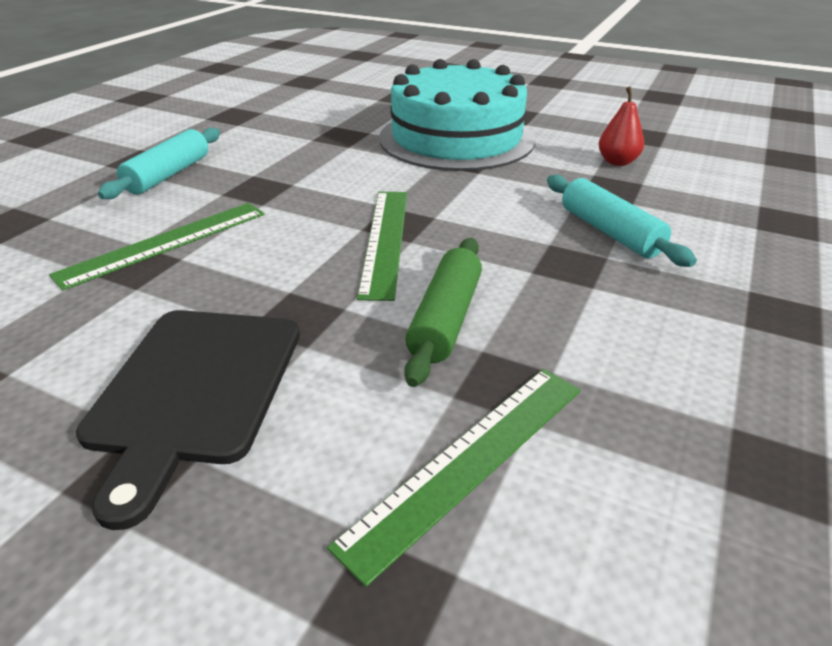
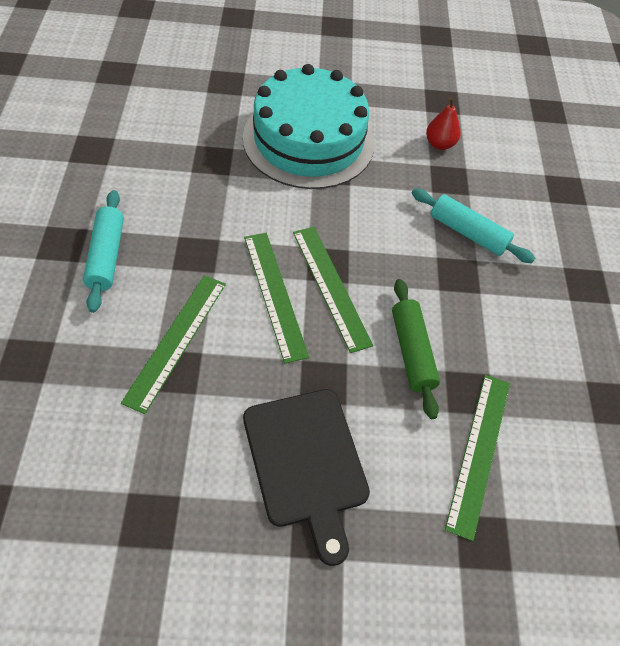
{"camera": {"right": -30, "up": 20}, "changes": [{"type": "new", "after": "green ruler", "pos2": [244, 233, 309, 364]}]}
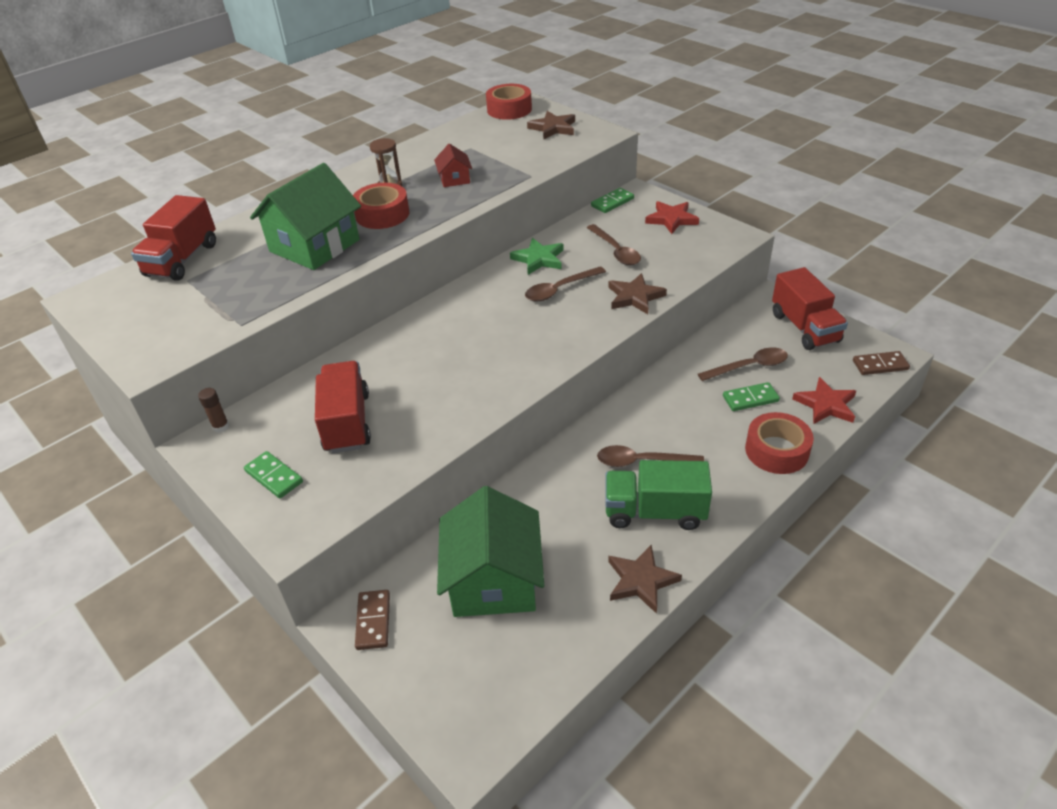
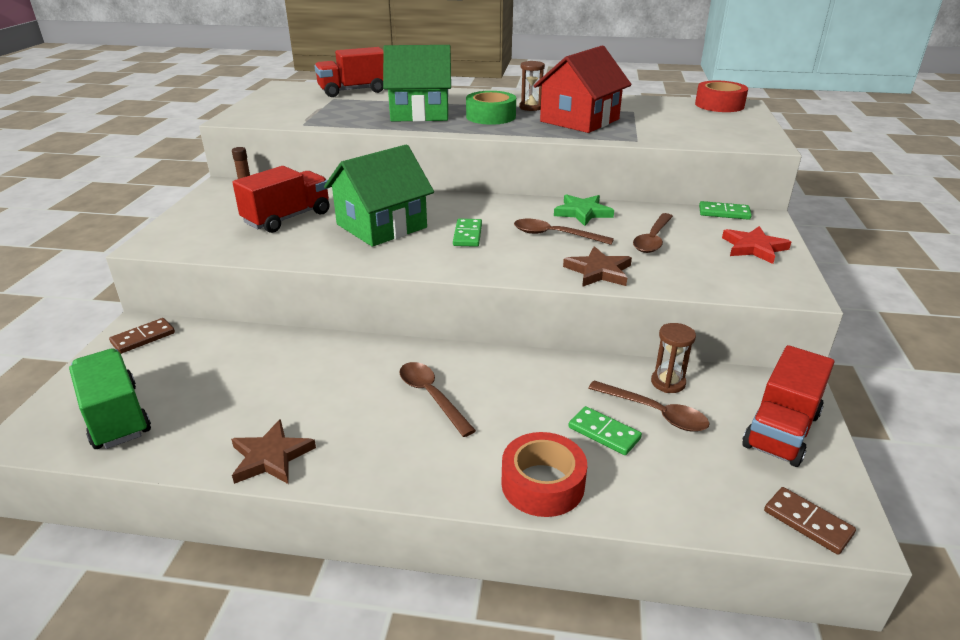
{"camera": {"right": 50, "up": -10}, "changes": [{"type": "shifted", "before": "green truck", "pos1": [605, 460, 712, 530], "pos2": [69, 348, 151, 449]}, {"type": "shifted", "before": "green house", "pos1": [437, 486, 544, 617], "pos2": [324, 144, 434, 247]}, {"type": "shifted", "before": "green domino", "pos1": [244, 451, 303, 498], "pos2": [453, 219, 482, 247]}, {"type": "repainted", "before": "red tape", "after": "green tape", "pos1": [353, 183, 410, 229], "pos2": [466, 91, 516, 125]}, {"type": "scaled", "before": "red house", "pos1": [434, 143, 472, 187], "pos2": [534, 46, 632, 133], "scale": 2.15}, {"type": "new", "after": "brown hourglass", "pos2": [651, 323, 696, 393]}, {"type": "gone", "before": "brown star", "pos1": [527, 111, 575, 140]}, {"type": "gone", "before": "red star", "pos1": [792, 377, 856, 424]}]}
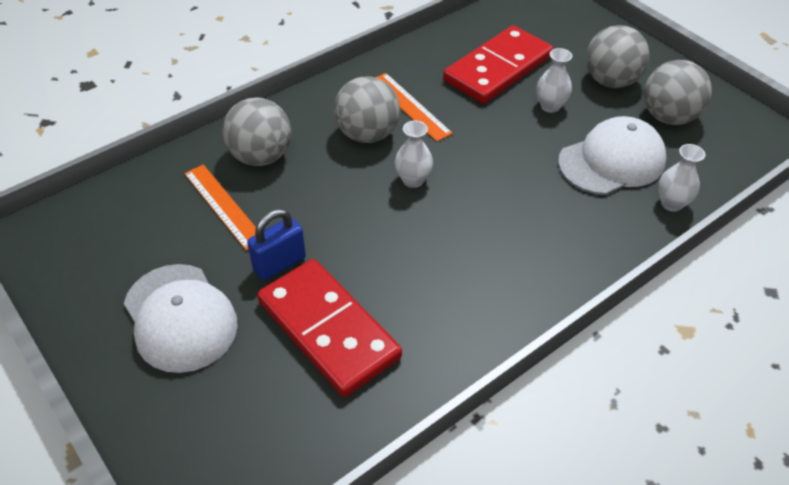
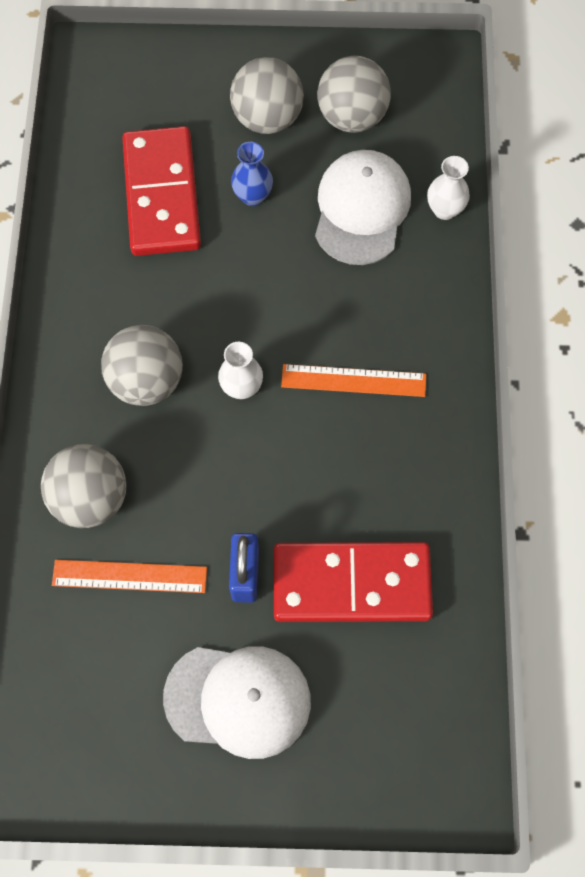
{"camera": {"right": -50, "up": 20}, "changes": [{"type": "repainted", "before": "white vase", "after": "blue vase", "pos1": [536, 48, 572, 113], "pos2": [231, 142, 273, 206]}, {"type": "shifted", "before": "orange ruler", "pos1": [375, 73, 453, 142], "pos2": [281, 364, 426, 397]}]}
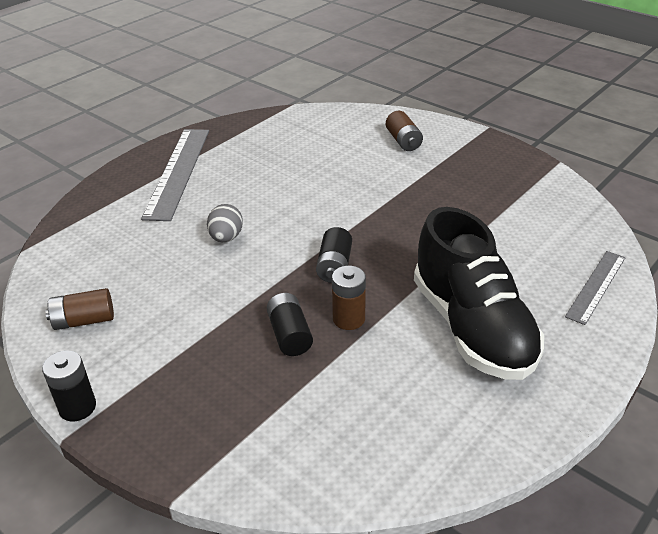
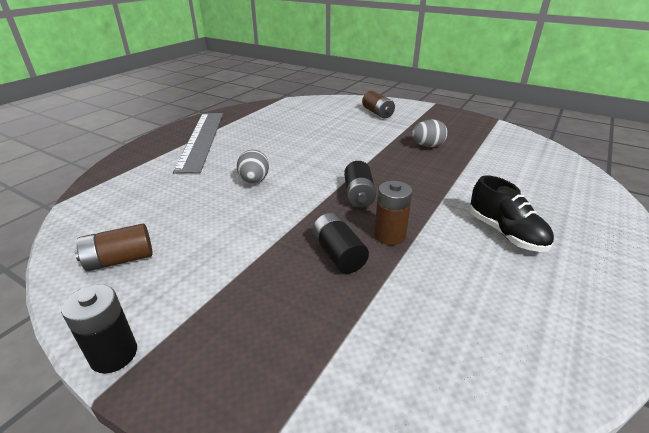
{"camera": {"right": -10, "up": -5}, "changes": [{"type": "new", "after": "grey egg", "pos2": [412, 119, 448, 147]}, {"type": "scaled", "before": "black shoe", "pos1": [414, 207, 544, 380], "pos2": [470, 175, 554, 252], "scale": 0.53}, {"type": "gone", "before": "grey ruler", "pos1": [565, 251, 626, 325]}]}
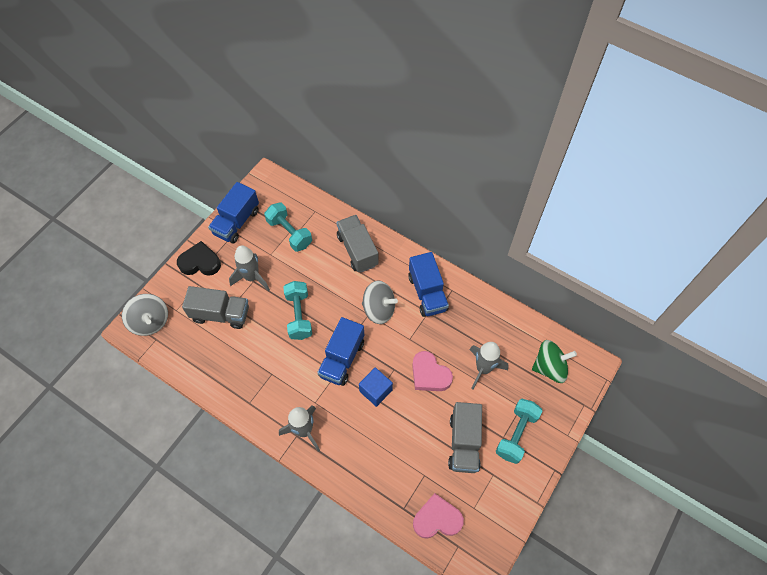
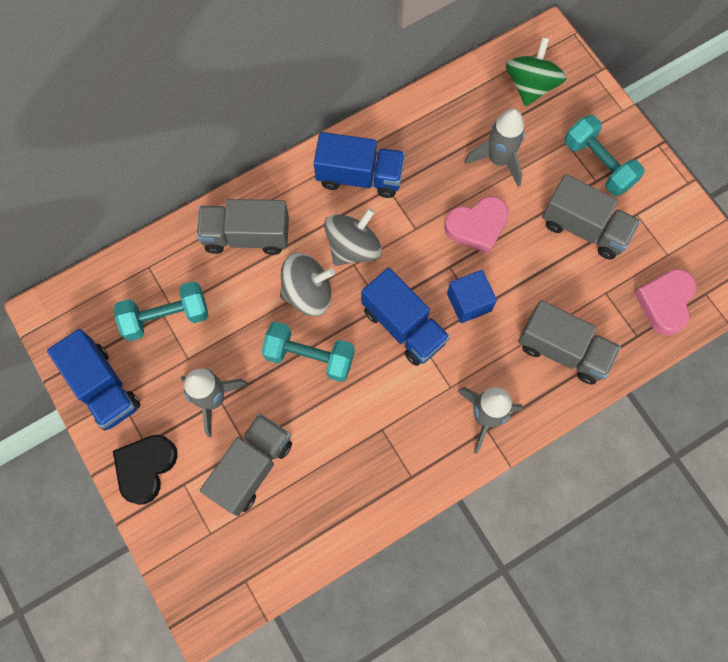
{"camera": {"right": -65, "up": 10}, "changes": [{"type": "shifted", "before": "grey spinning top", "pos1": [122, 294, 168, 336], "pos2": [280, 253, 335, 316]}, {"type": "new", "after": "grey truck", "pos2": [518, 300, 621, 385]}]}
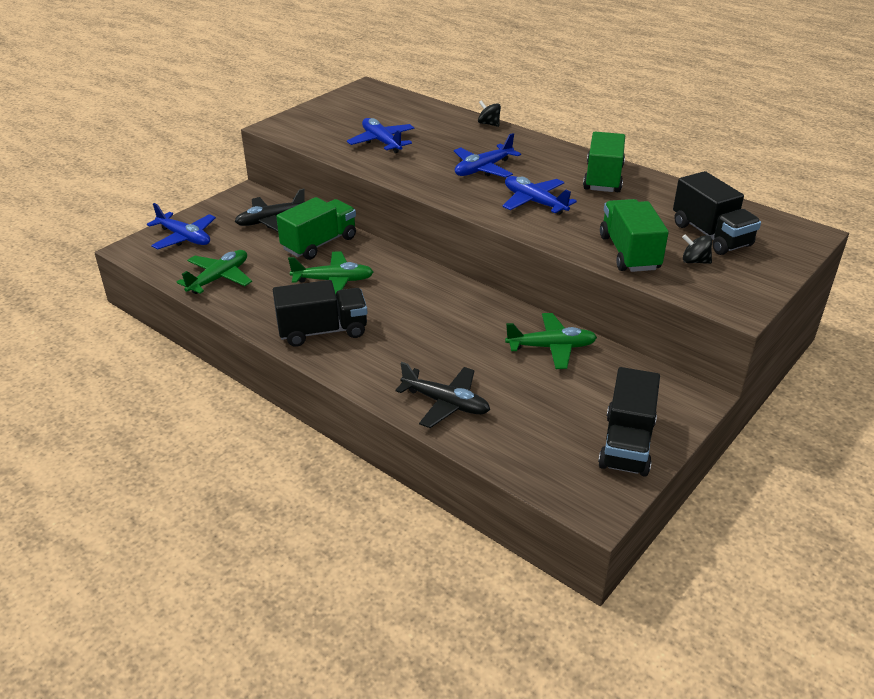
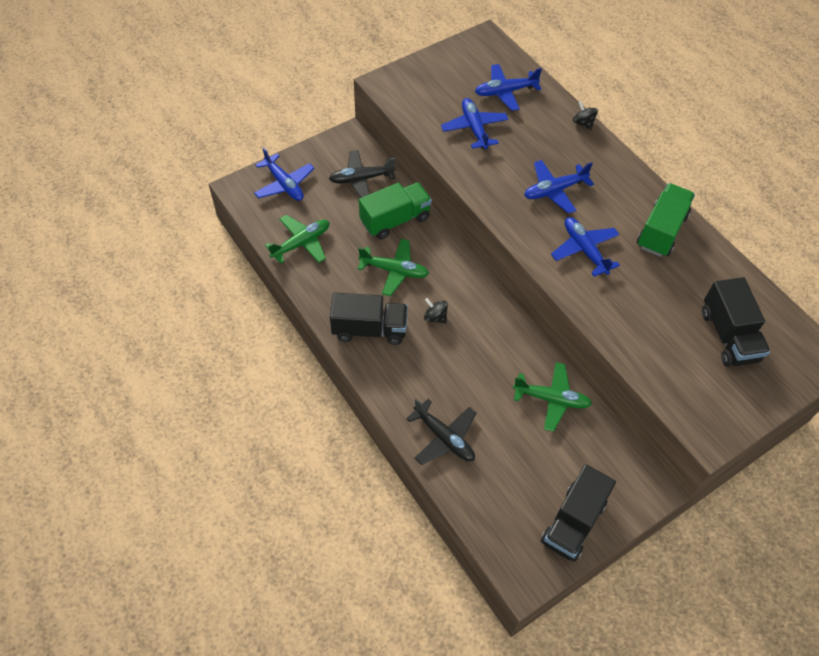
{"camera": {"right": 15, "up": 20}, "changes": [{"type": "shifted", "before": "black spinning top", "pos1": [682, 234, 712, 264], "pos2": [424, 298, 448, 324]}, {"type": "new", "after": "blue plane", "pos2": [475, 64, 542, 111]}, {"type": "gone", "before": "green truck", "pos1": [600, 199, 669, 272]}]}
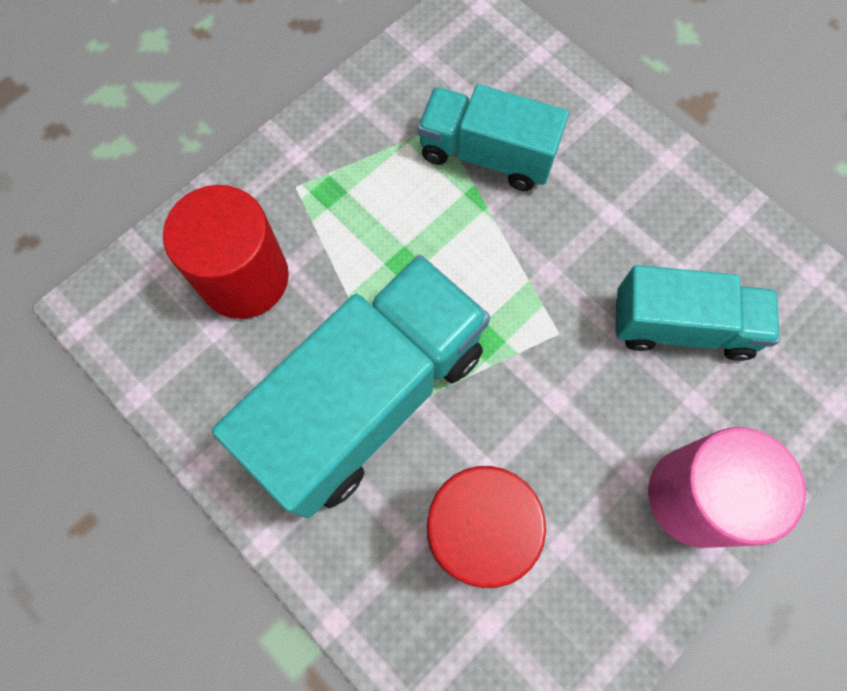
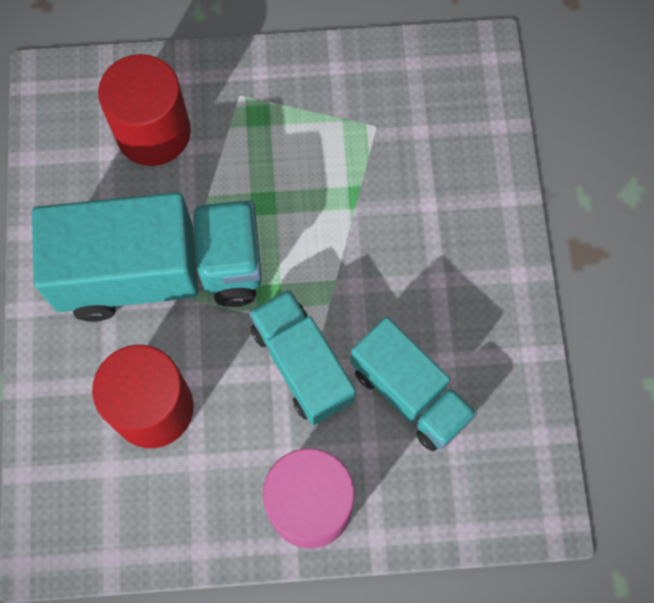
{"camera": {"right": 40, "up": 0}, "changes": [{"type": "shifted", "before": "turquoise truck", "pos1": [418, 84, 569, 191], "pos2": [249, 289, 356, 425]}]}
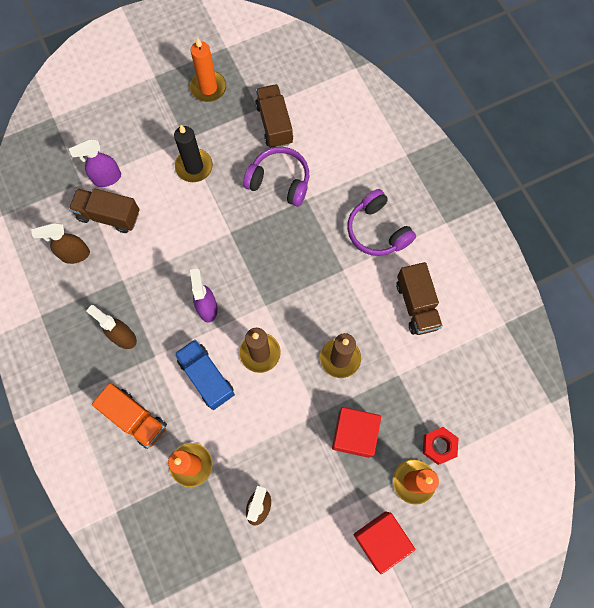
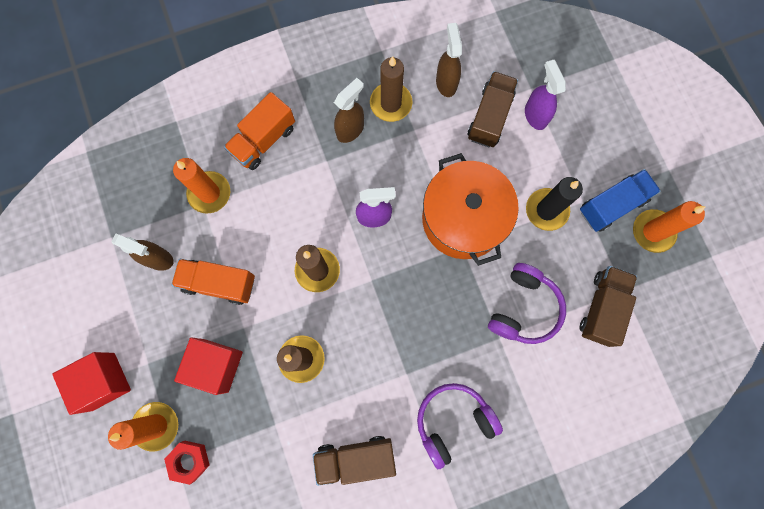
{"camera": {"right": 95, "up": 5}, "changes": [{"type": "new", "after": "orange truck", "pos2": [171, 259, 255, 305]}, {"type": "new", "after": "brown candle", "pos2": [370, 56, 412, 122]}, {"type": "new", "after": "orange pot", "pos2": [422, 153, 519, 266]}, {"type": "rotated", "before": "brown truck", "pos1": [255, 84, 293, 148], "pos2": [579, 266, 637, 347], "turn": -60}, {"type": "shifted", "before": "blue truck", "pos1": [174, 339, 235, 410], "pos2": [580, 169, 661, 232]}]}
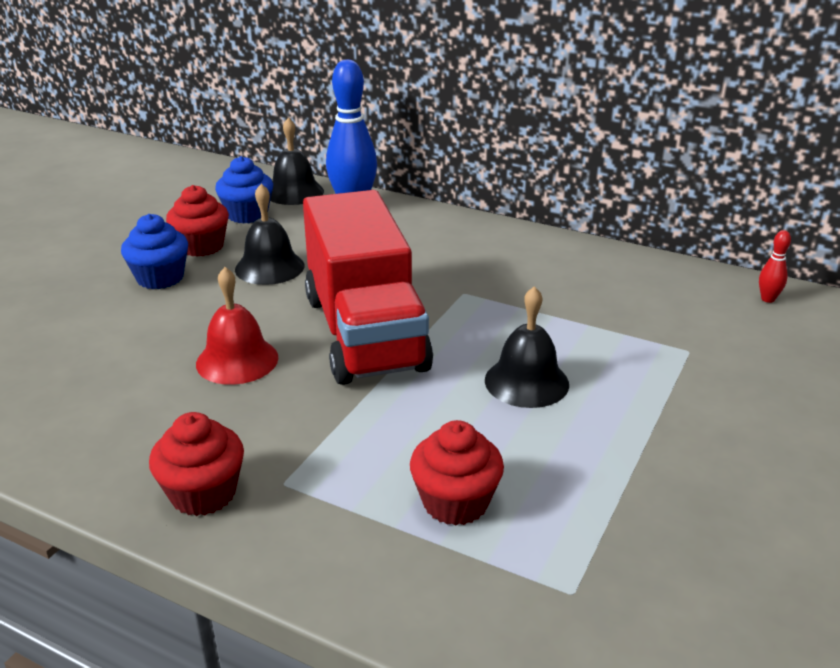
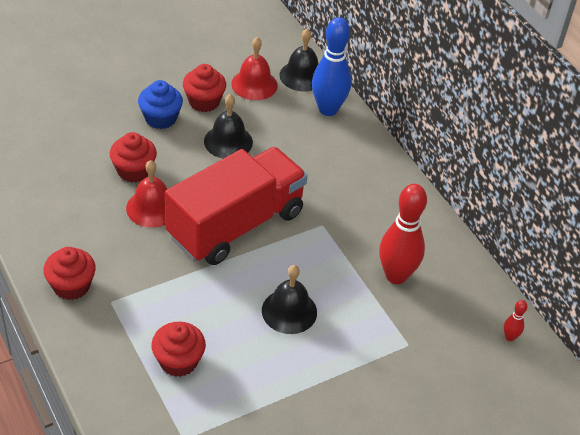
{"camera": {"right": 30, "up": 15}, "changes": [{"type": "new", "after": "red cupcake", "pos2": [110, 132, 157, 182]}, {"type": "rotated", "before": "red truck", "pos1": [303, 190, 433, 385], "pos2": [165, 147, 308, 265], "turn": -150}, {"type": "swapped", "before": "blue cupcake", "after": "red bell", "pos1": [215, 156, 273, 224], "pos2": [231, 37, 278, 100]}, {"type": "new", "after": "red bowling pin", "pos2": [379, 184, 427, 284]}]}
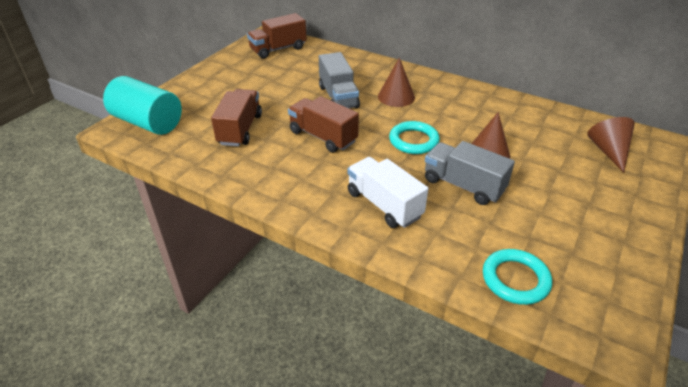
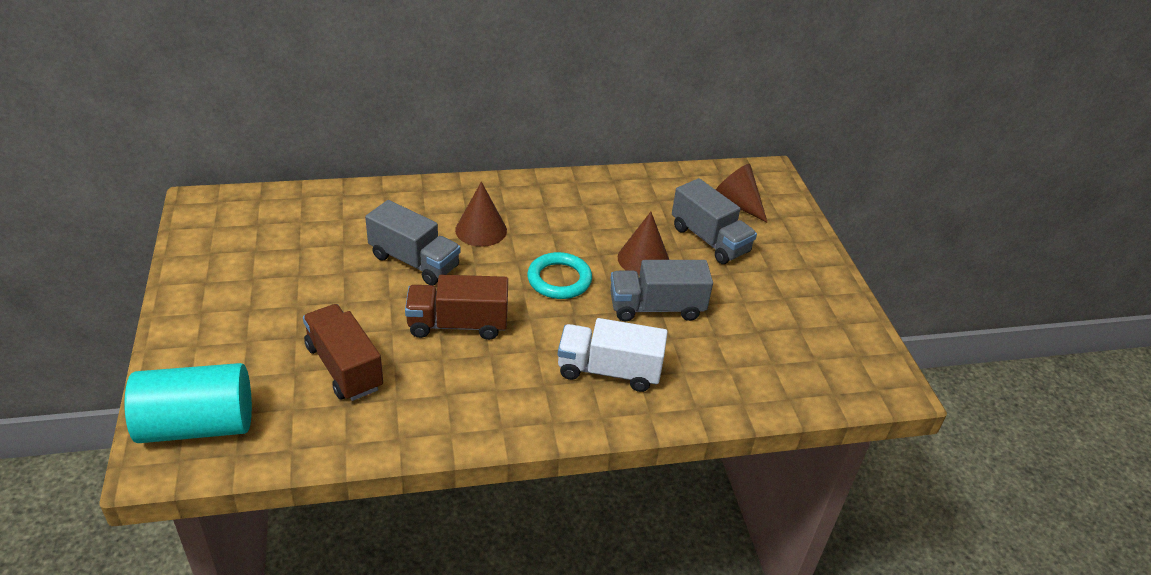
{"camera": {"right": -45, "up": 0}, "changes": [{"type": "new", "after": "grey truck", "pos2": [672, 178, 757, 264]}, {"type": "gone", "before": "brown truck", "pos1": [247, 13, 307, 59]}, {"type": "gone", "before": "turquoise ring", "pos1": [483, 249, 552, 305]}]}
